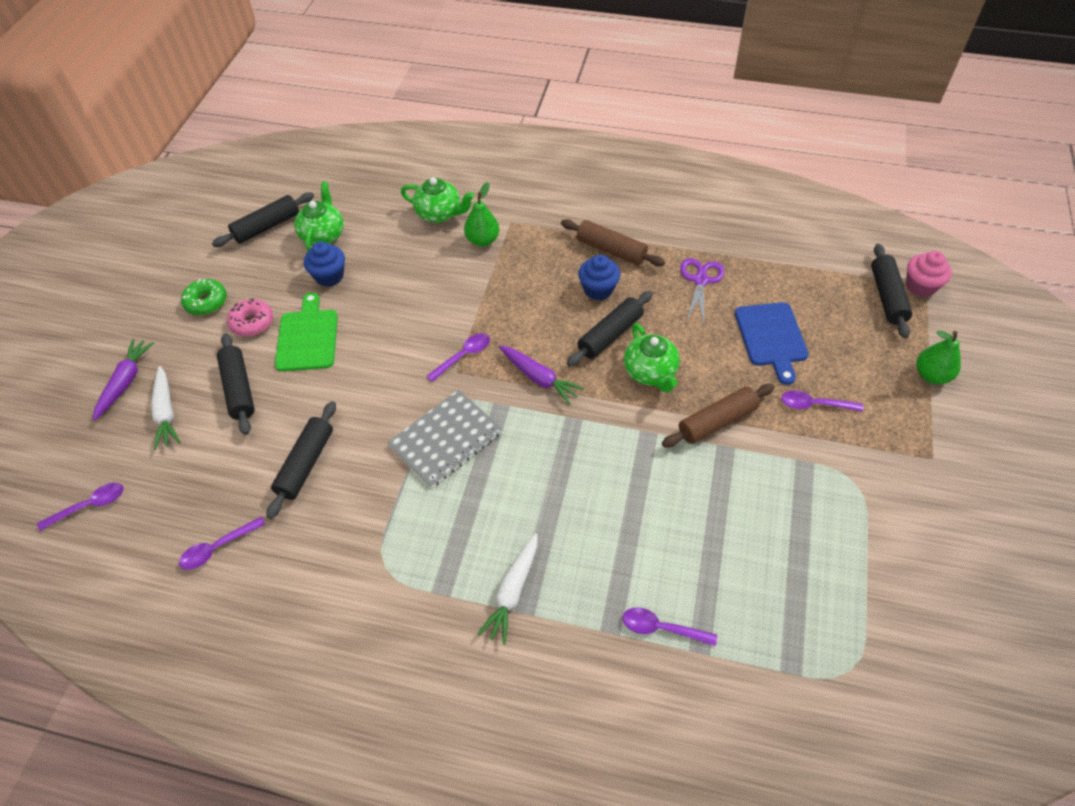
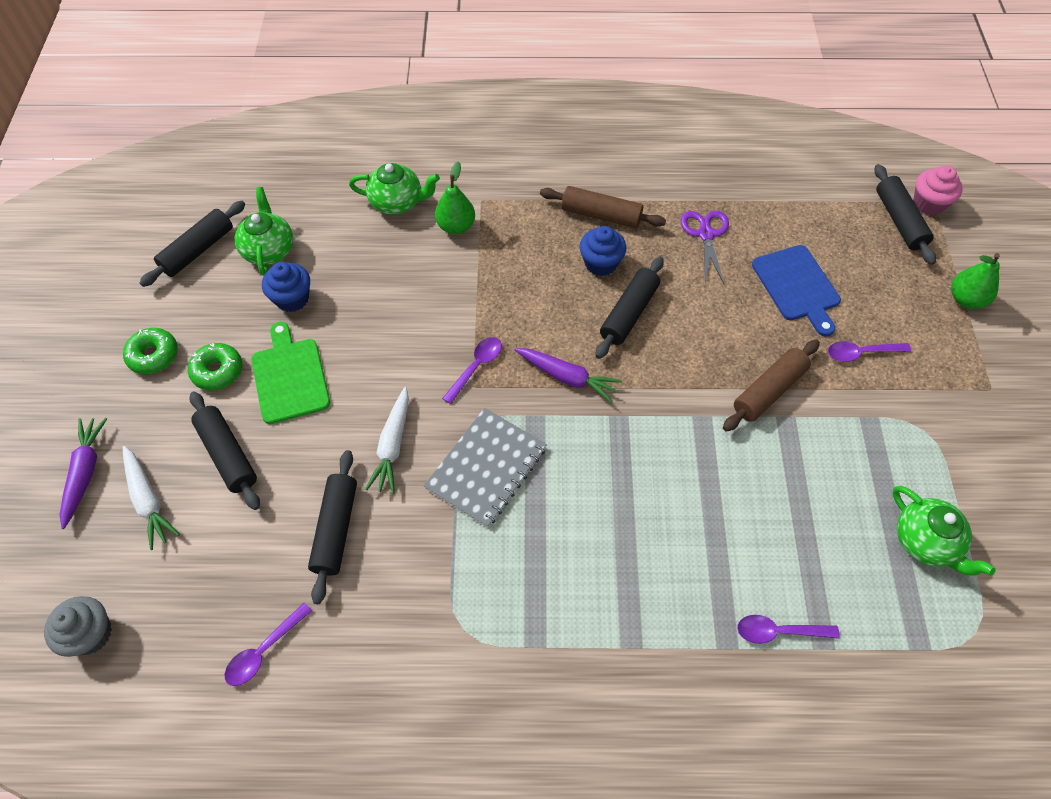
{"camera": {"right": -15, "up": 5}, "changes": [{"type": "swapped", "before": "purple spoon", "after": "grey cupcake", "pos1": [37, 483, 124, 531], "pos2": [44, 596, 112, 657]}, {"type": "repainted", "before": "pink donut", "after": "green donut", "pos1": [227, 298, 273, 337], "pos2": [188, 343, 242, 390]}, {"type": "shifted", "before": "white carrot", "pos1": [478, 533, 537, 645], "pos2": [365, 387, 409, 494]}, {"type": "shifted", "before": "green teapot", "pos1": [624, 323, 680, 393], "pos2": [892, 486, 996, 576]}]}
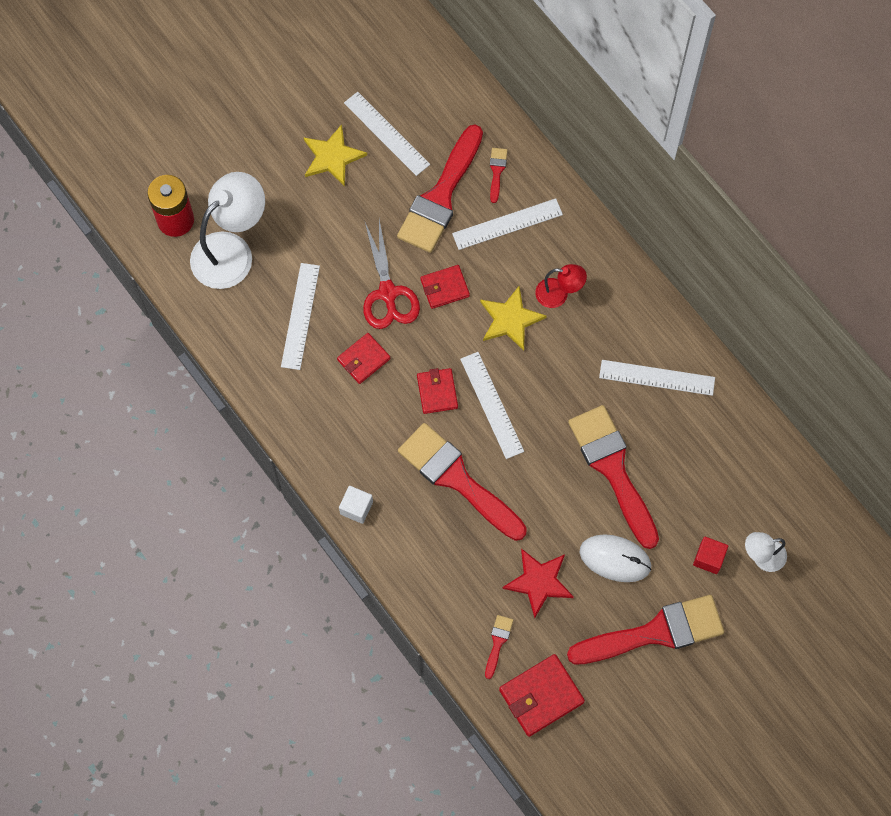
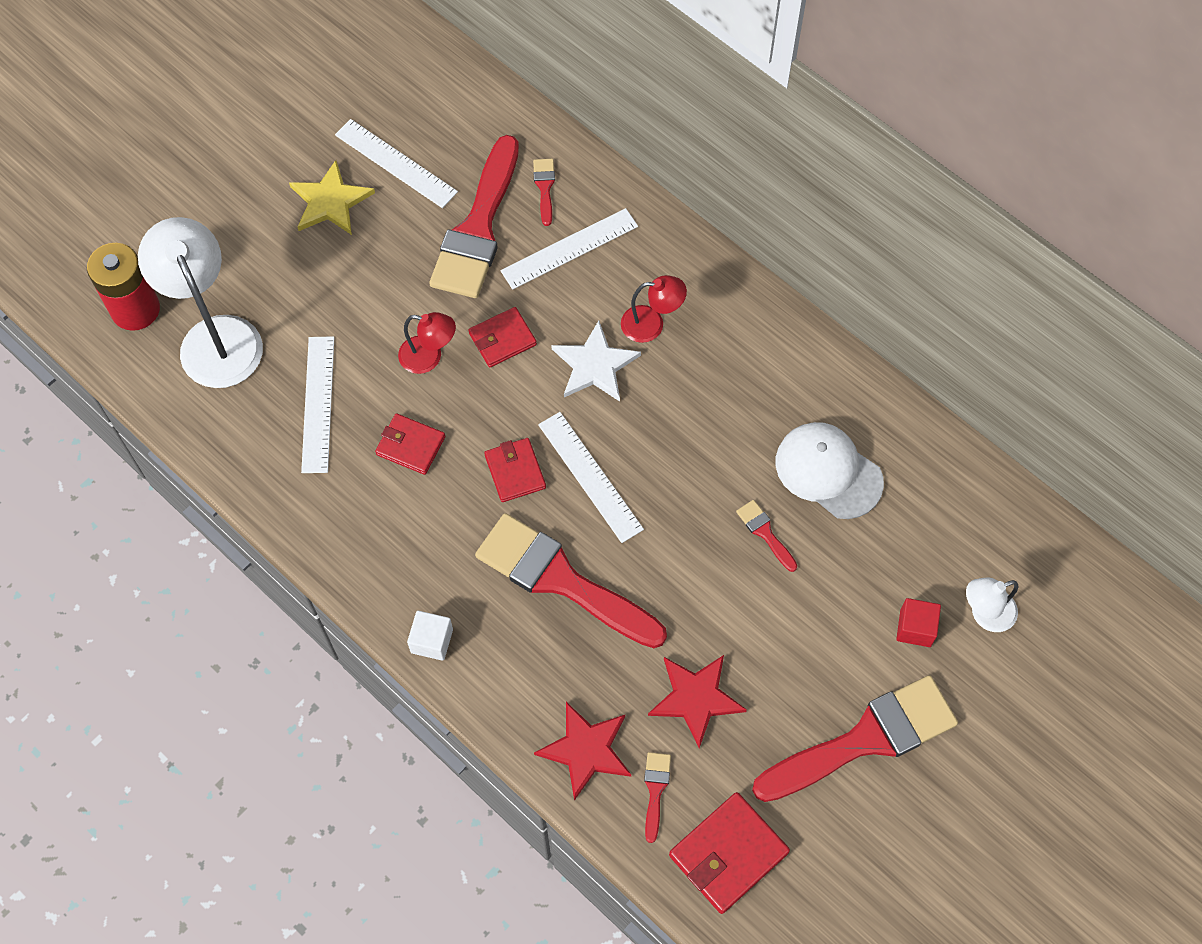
{"camera": {"right": -10, "up": -5}, "changes": [{"type": "rotated", "before": "white lamp", "pos1": [190, 172, 265, 289], "pos2": [138, 217, 263, 388], "turn": -60}, {"type": "rotated", "before": "red wallet", "pos1": [337, 333, 390, 384], "pos2": [375, 413, 445, 475], "turn": 75}, {"type": "swapped", "before": "red scissors", "after": "red lamp", "pos1": [363, 220, 420, 329], "pos2": [398, 312, 456, 374]}, {"type": "new", "after": "red star", "pos2": [534, 702, 631, 801]}, {"type": "repainted", "before": "yellow star", "after": "white star", "pos1": [480, 286, 546, 351], "pos2": [551, 321, 641, 401]}, {"type": "scaled", "before": "red brush", "pos1": [568, 405, 659, 549], "pos2": [736, 500, 797, 572], "scale": 0.41}, {"type": "new", "after": "white cap", "pos2": [776, 422, 884, 519]}, {"type": "gone", "before": "white mouse", "pos1": [580, 534, 652, 582]}, {"type": "gone", "before": "white ruler", "pos1": [599, 360, 715, 396]}]}
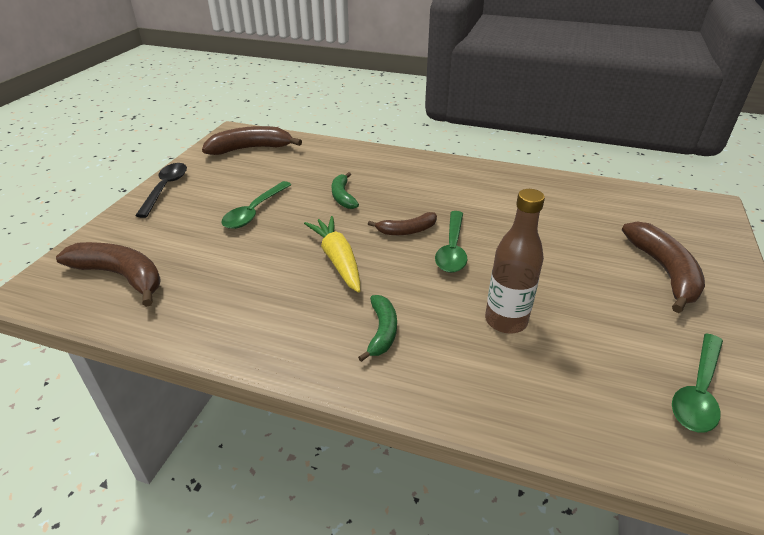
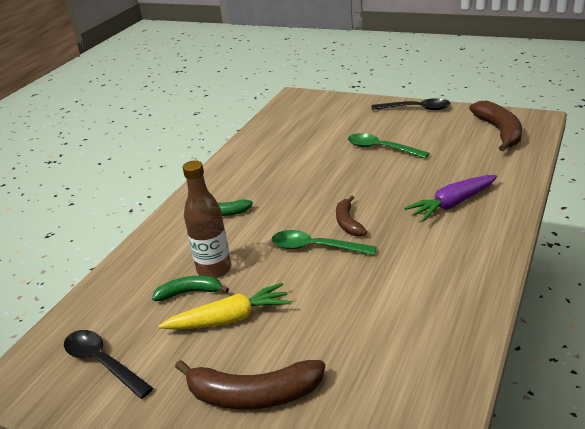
{"camera": {"right": 100, "up": -5}, "changes": [{"type": "repainted", "before": "green spoon", "after": "black spoon", "pos1": [672, 333, 723, 433], "pos2": [64, 330, 153, 399]}, {"type": "shifted", "before": "green banana", "pos1": [332, 172, 359, 209], "pos2": [152, 276, 229, 301]}, {"type": "shifted", "before": "yellow carrot", "pos1": [304, 216, 360, 293], "pos2": [158, 283, 291, 329]}, {"type": "new", "after": "purple carrot", "pos2": [404, 175, 497, 221]}, {"type": "gone", "before": "brown banana", "pos1": [56, 242, 161, 307]}]}
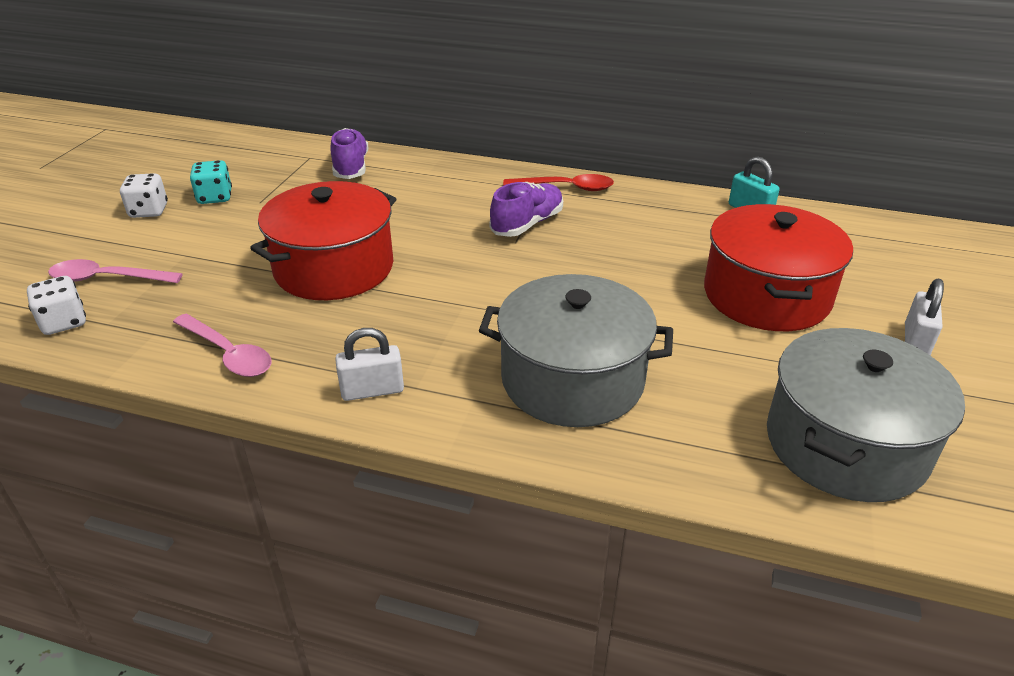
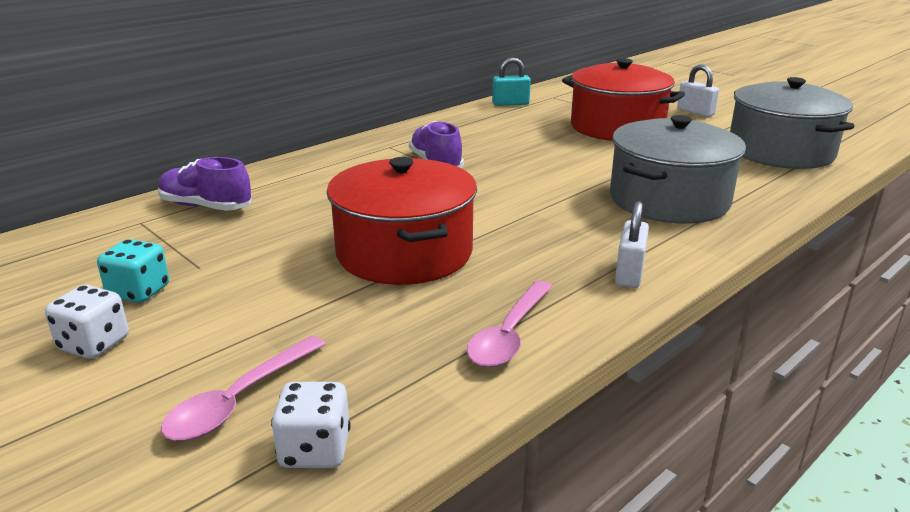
{"camera": {"right": -60, "up": -10}, "changes": [{"type": "rotated", "before": "pink spoon", "pos1": [173, 314, 271, 377], "pos2": [467, 281, 553, 367], "turn": 135}, {"type": "gone", "before": "red spoon", "pos1": [503, 174, 614, 191]}]}
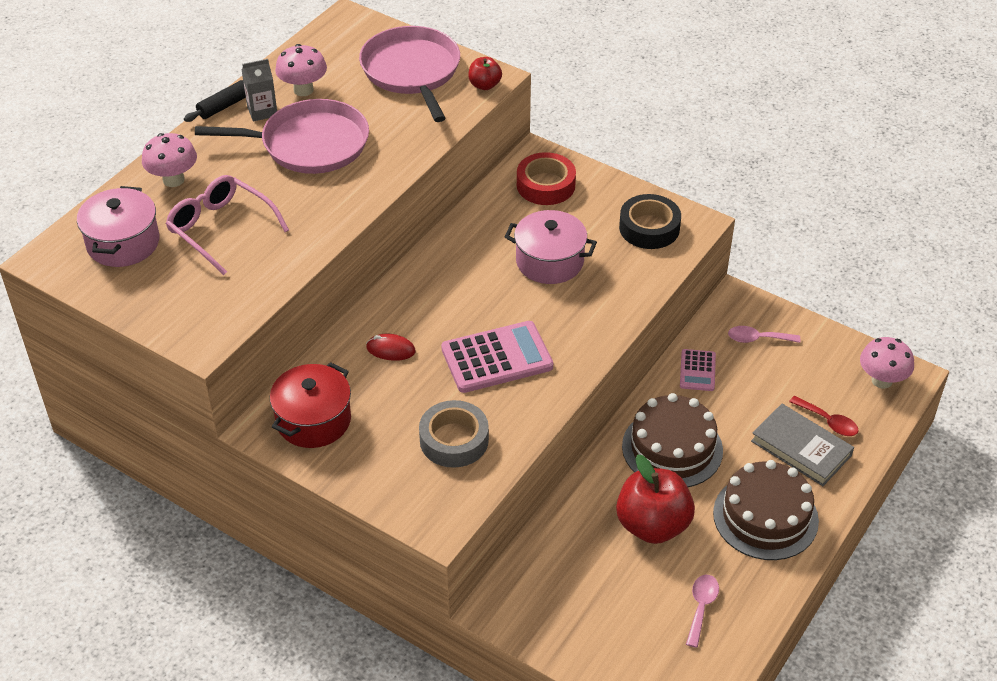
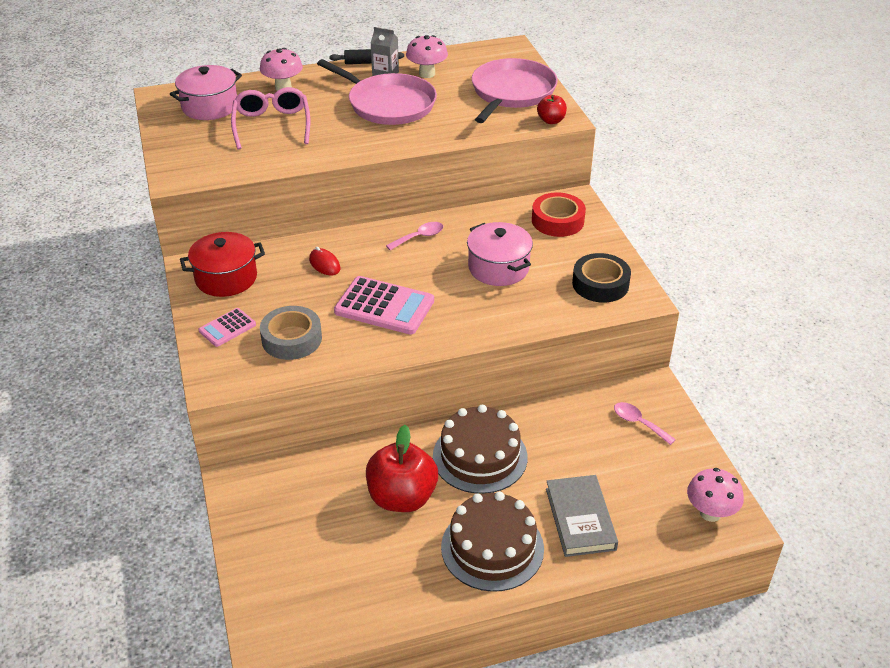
{"camera": {"right": 40, "up": -5}, "changes": [{"type": "shifted", "before": "pink calculator", "pos1": [680, 349, 716, 391], "pos2": [199, 308, 256, 347]}, {"type": "shifted", "before": "pink spoon", "pos1": [686, 575, 719, 648], "pos2": [386, 222, 443, 250]}, {"type": "gone", "before": "red spoon", "pos1": [789, 396, 858, 436]}]}
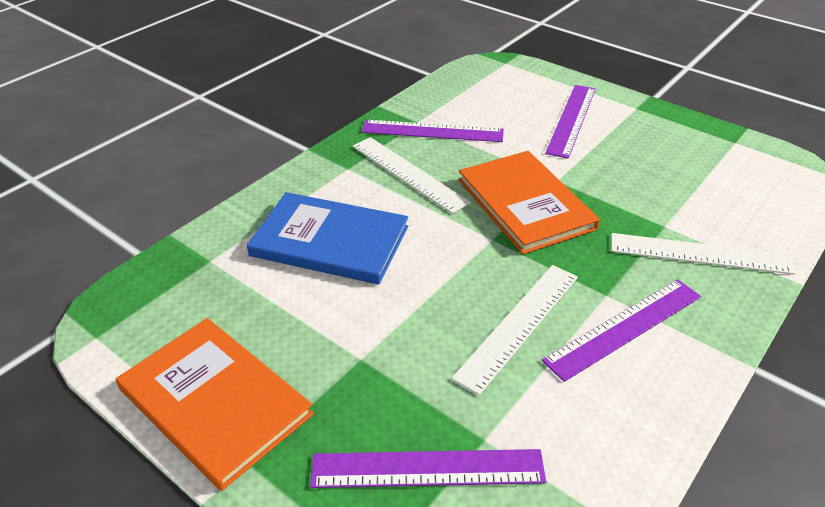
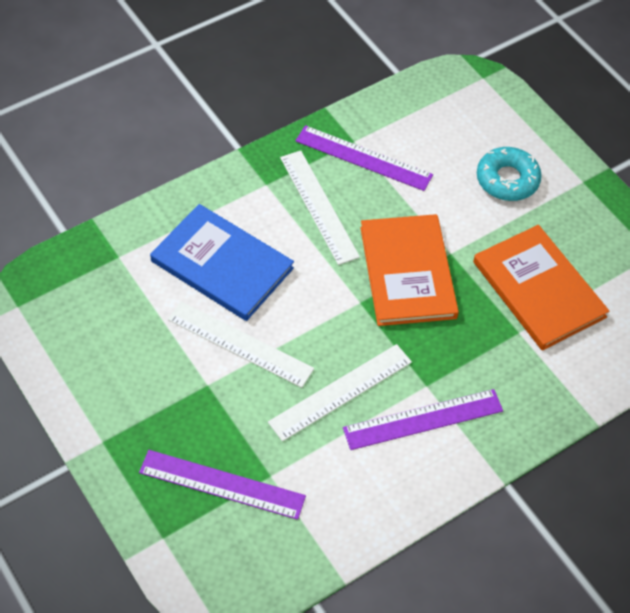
{"camera": {"right": 15, "up": 15}, "changes": [{"type": "shifted", "before": "white ruler", "pos1": [611, 233, 795, 275], "pos2": [168, 301, 314, 388]}, {"type": "shifted", "before": "orange book", "pos1": [116, 318, 314, 491], "pos2": [473, 225, 609, 351]}, {"type": "swapped", "before": "purple ruler", "after": "turquoise donut", "pos1": [545, 85, 596, 159], "pos2": [477, 147, 542, 201]}]}
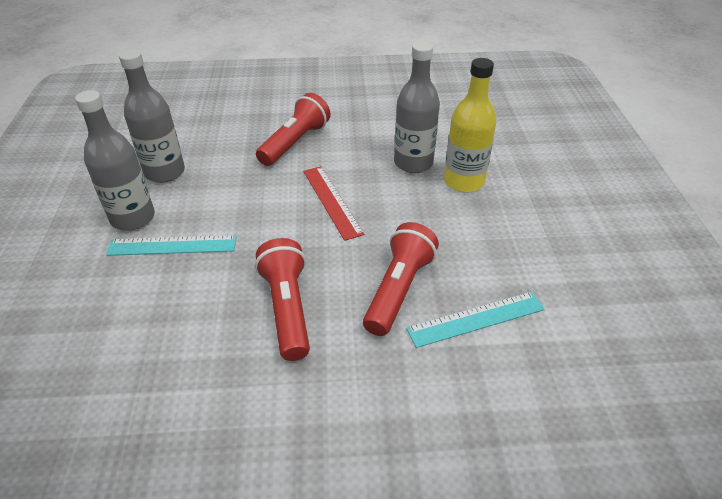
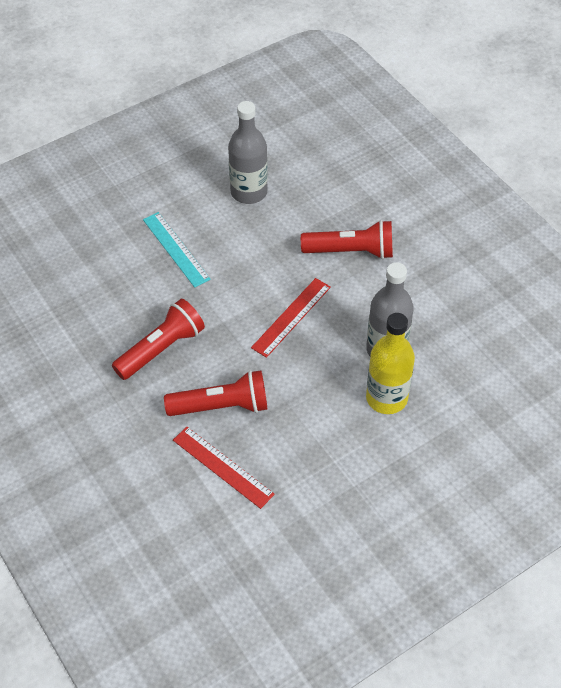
{"camera": {"right": 60, "up": 10}, "changes": [{"type": "repainted", "before": "turquoise ruler", "after": "red ruler", "pos1": [406, 292, 545, 348], "pos2": [173, 427, 275, 509]}, {"type": "gone", "before": "grey bottle", "pos1": [75, 90, 155, 231]}]}
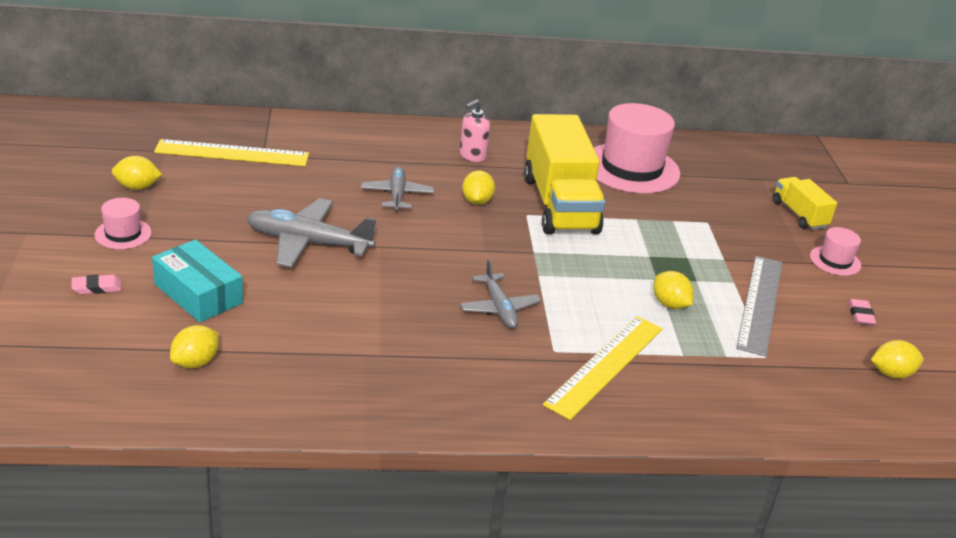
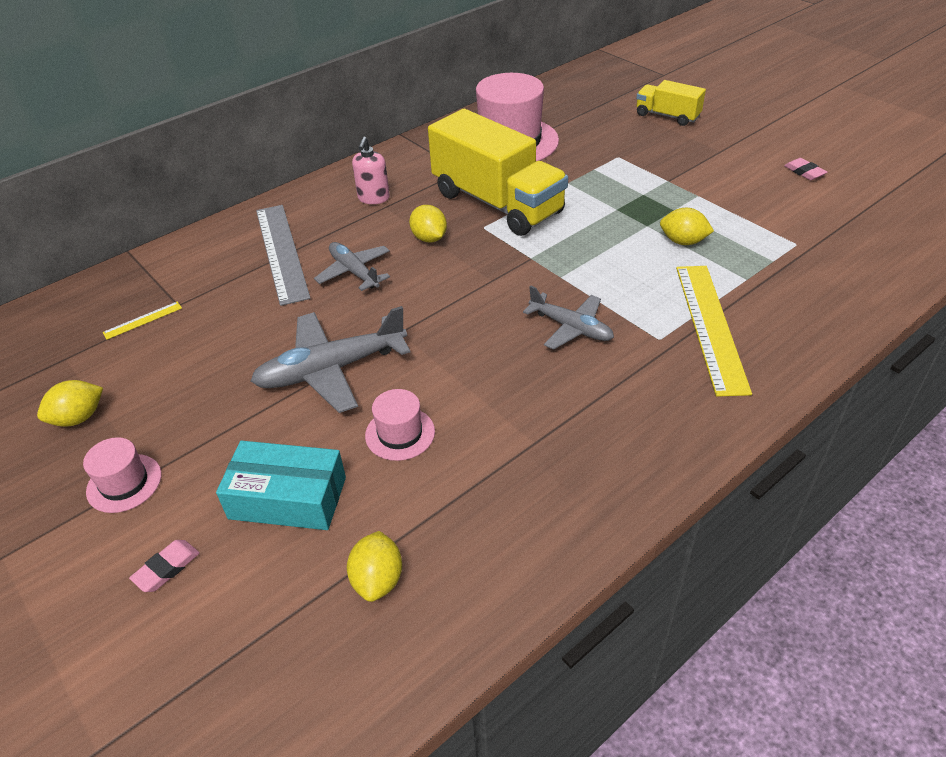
{"camera": {"right": -30, "up": 10}, "changes": [{"type": "scaled", "before": "yellow ruler", "pos1": [154, 139, 309, 166], "pos2": [103, 302, 182, 340], "scale": 0.42}, {"type": "shifted", "before": "grey ruler", "pos1": [736, 256, 782, 357], "pos2": [256, 205, 311, 306]}, {"type": "shifted", "before": "pink hat", "pos1": [810, 227, 861, 276], "pos2": [365, 389, 435, 461]}, {"type": "gone", "before": "yellow lemon", "pos1": [871, 340, 924, 379]}]}
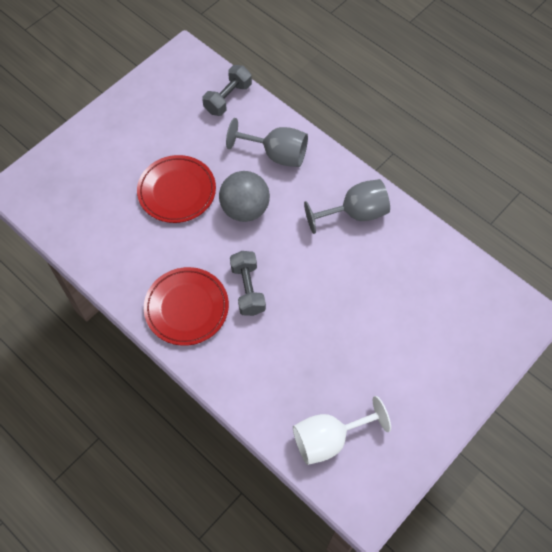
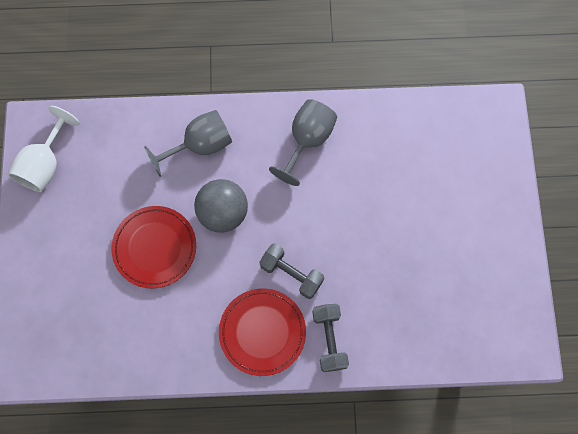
{"camera": {"right": -45, "up": 10}, "changes": [{"type": "shifted", "before": "white goblet", "pos1": [293, 396, 391, 465], "pos2": [8, 106, 80, 192]}, {"type": "shifted", "before": "grey dumbbell", "pos1": [202, 65, 252, 116], "pos2": [312, 304, 349, 372]}]}
